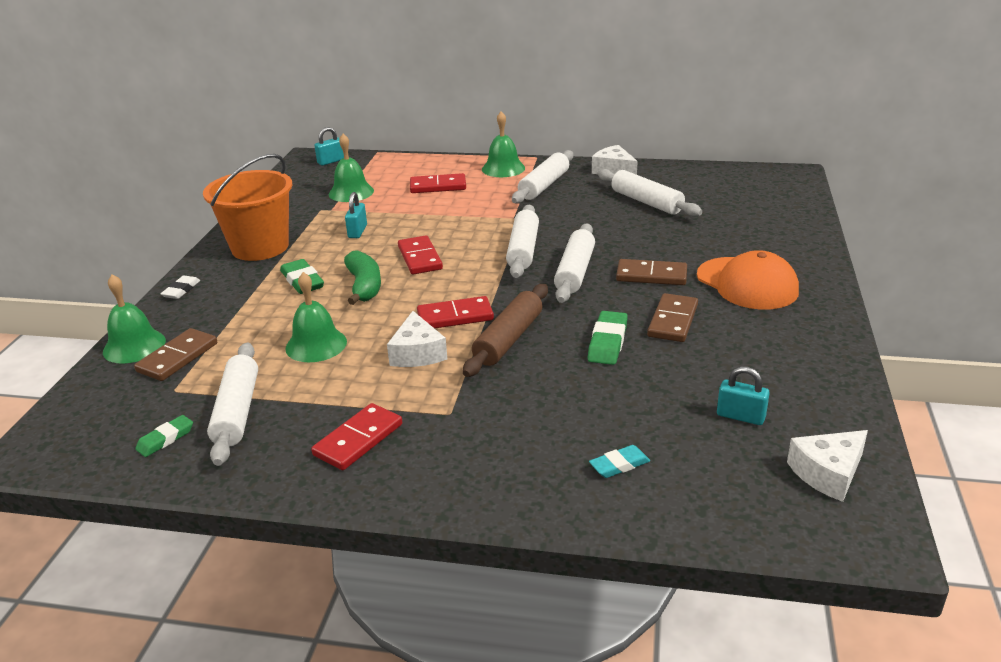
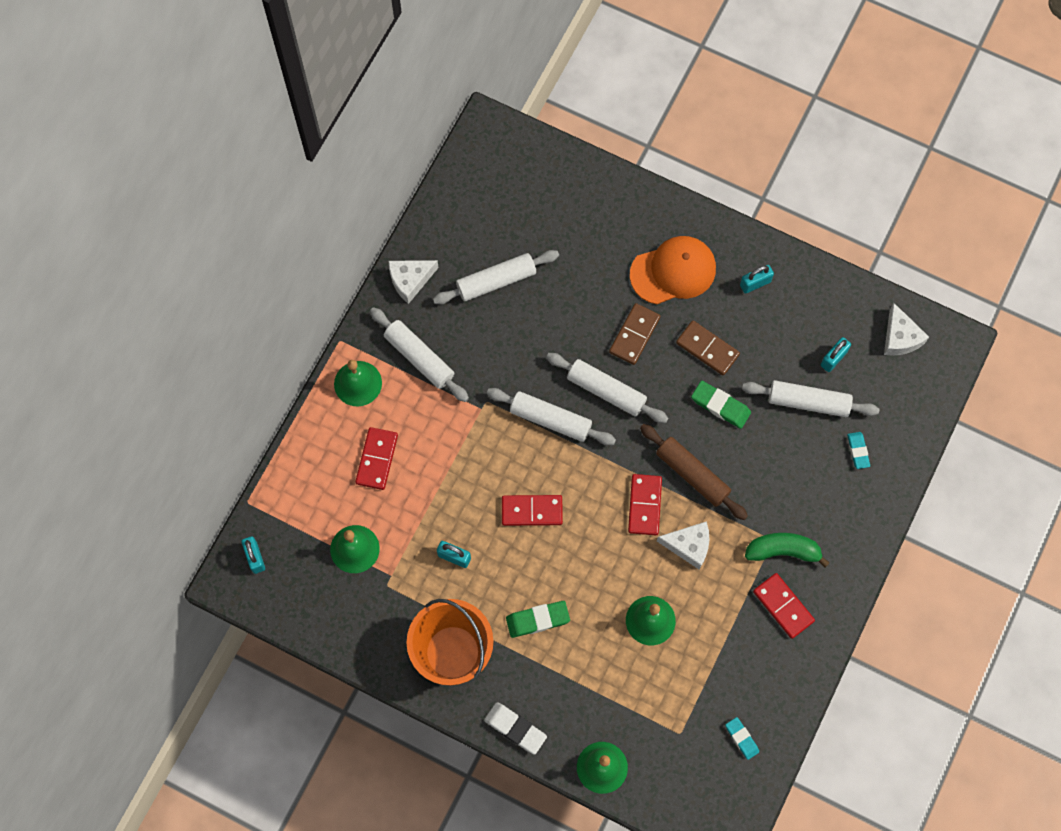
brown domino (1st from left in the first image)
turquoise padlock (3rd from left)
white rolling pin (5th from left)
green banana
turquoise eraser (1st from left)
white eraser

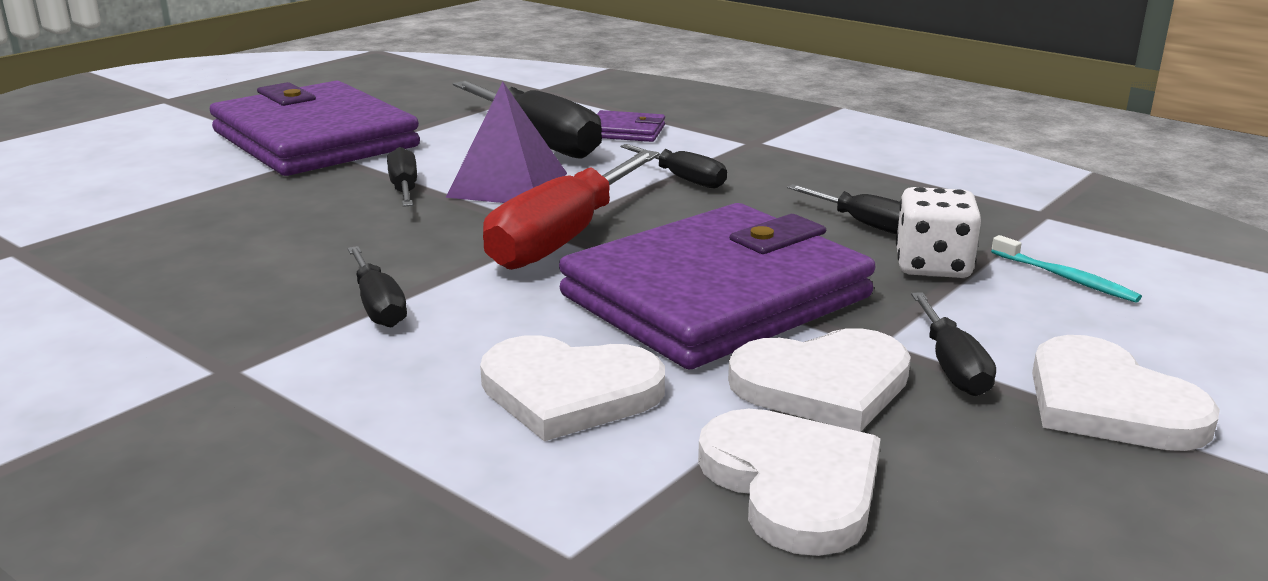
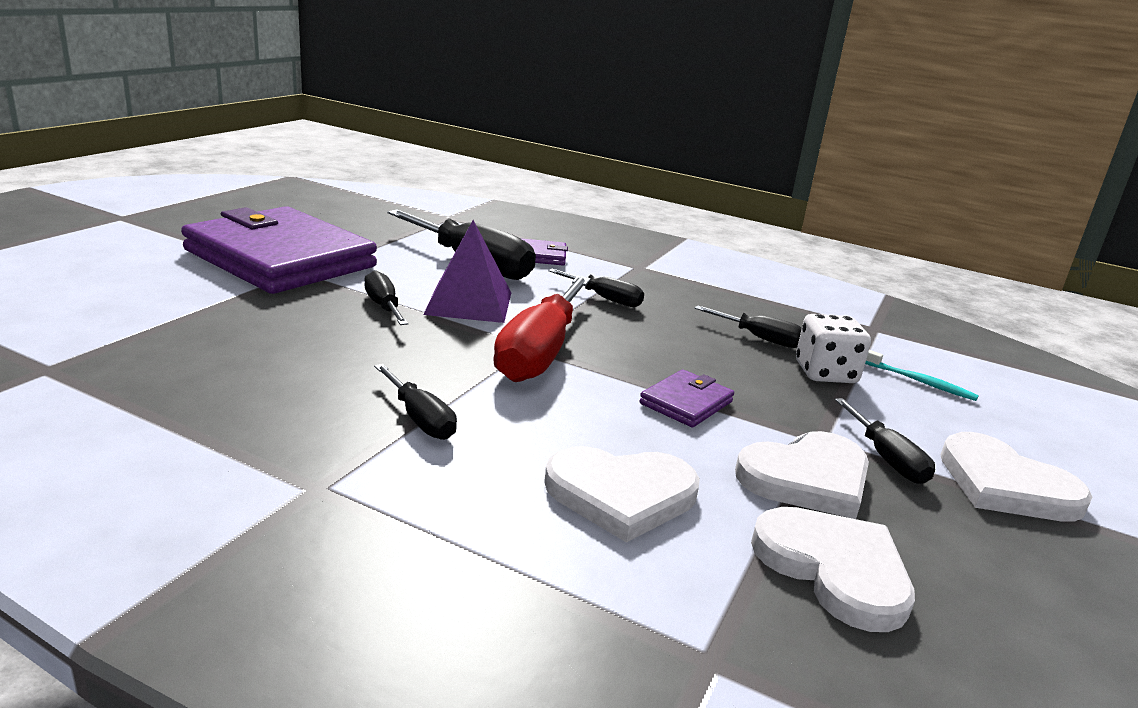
purple wallet (3rd from left)

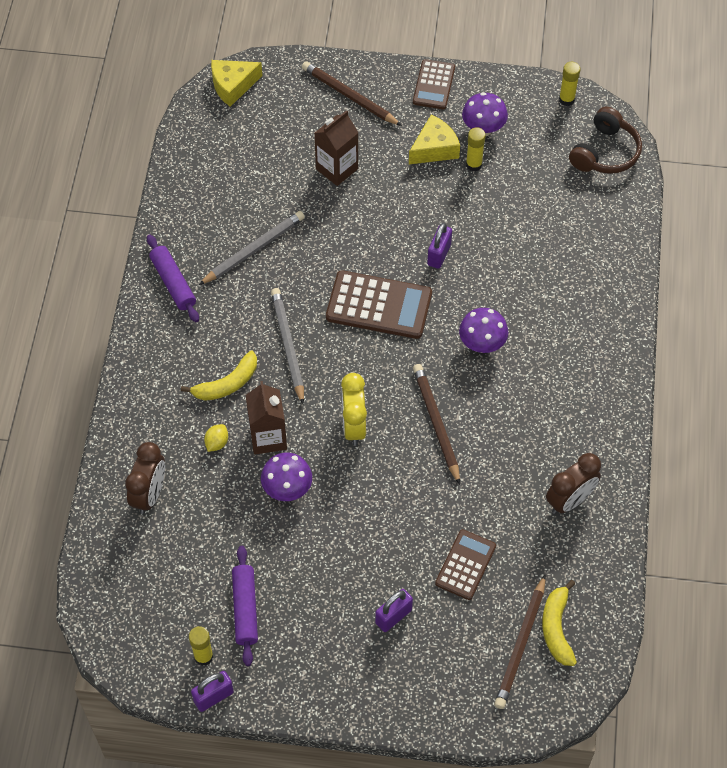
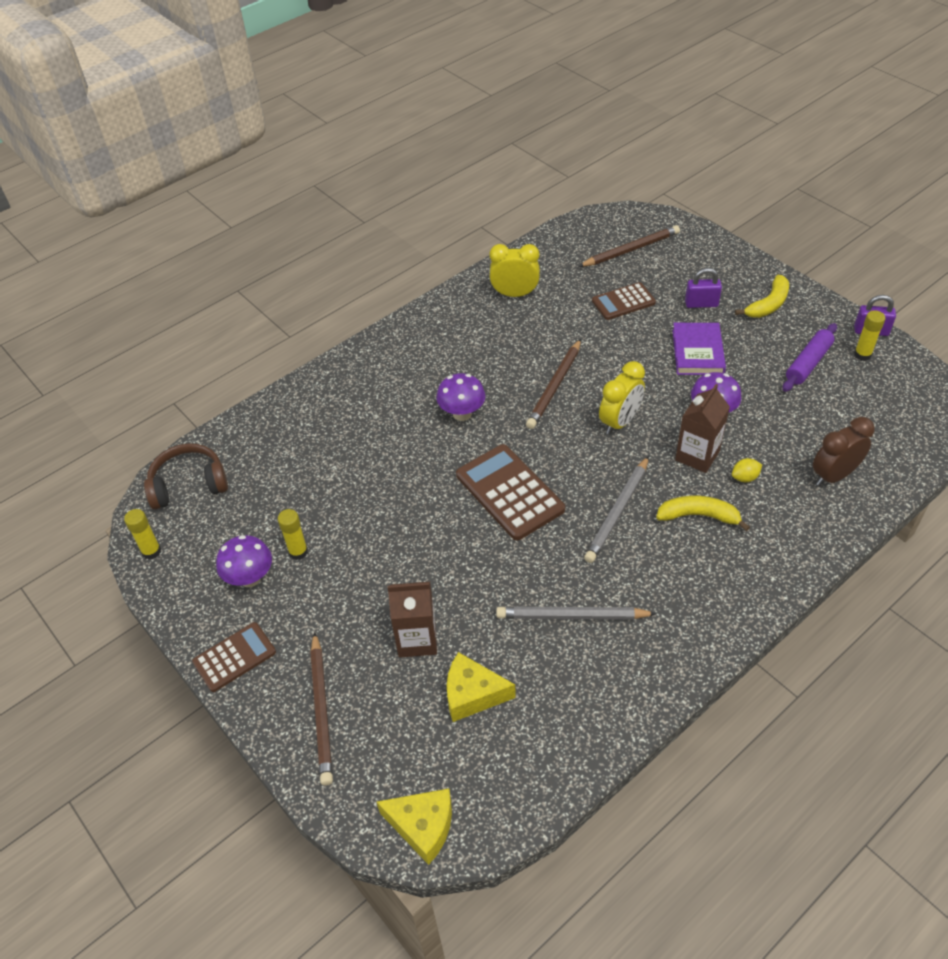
purple rolling pin (1st from left in the first image)
purple padlock (3rd from left in the first image)
purple book
yellow cheese (2nd from left)
yellow banana (2nd from left)
yellow clock (1st from left)

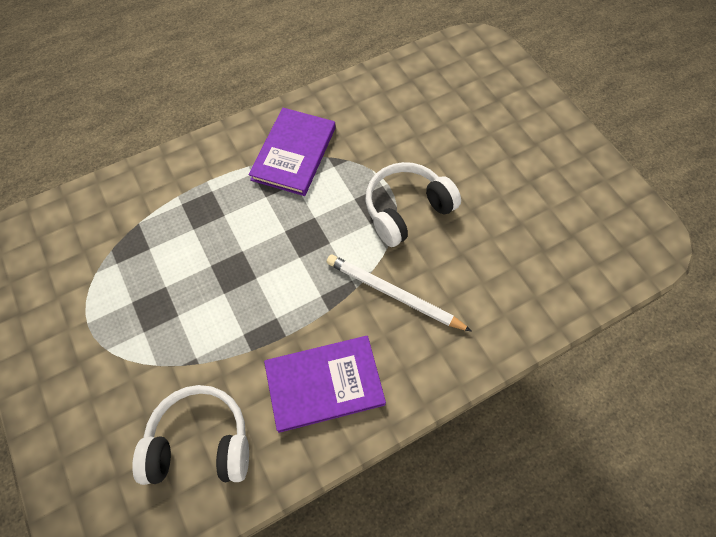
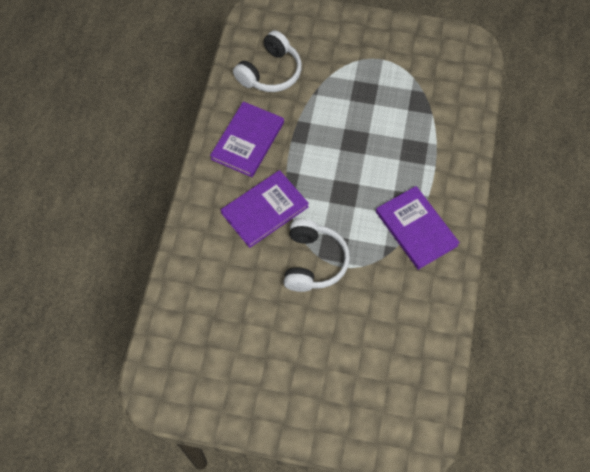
purple book (2nd from left)

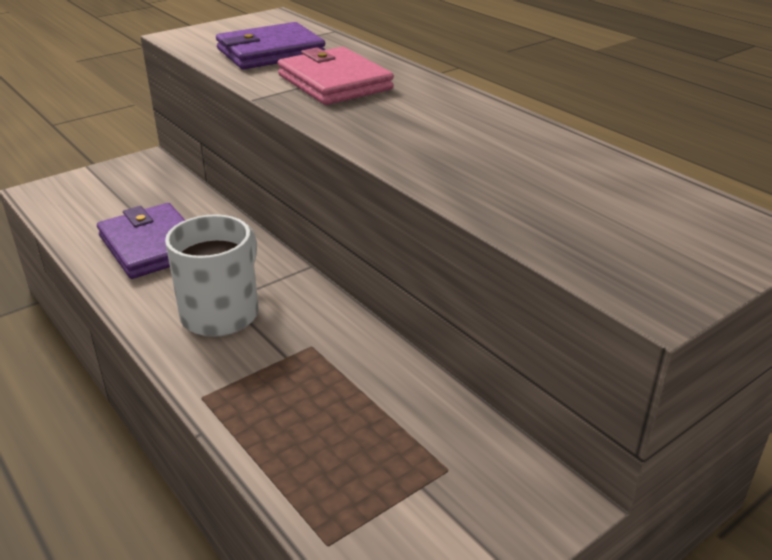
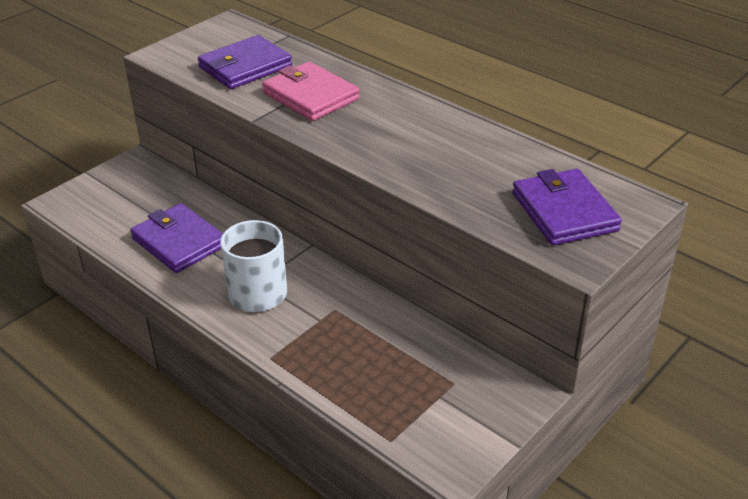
purple wallet (3rd from left)

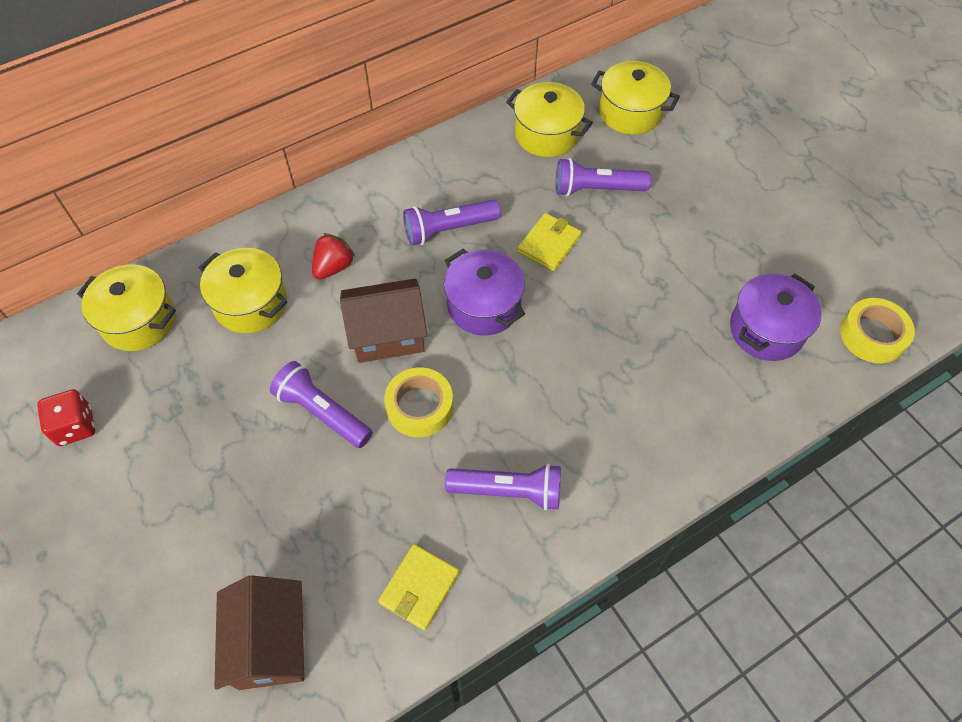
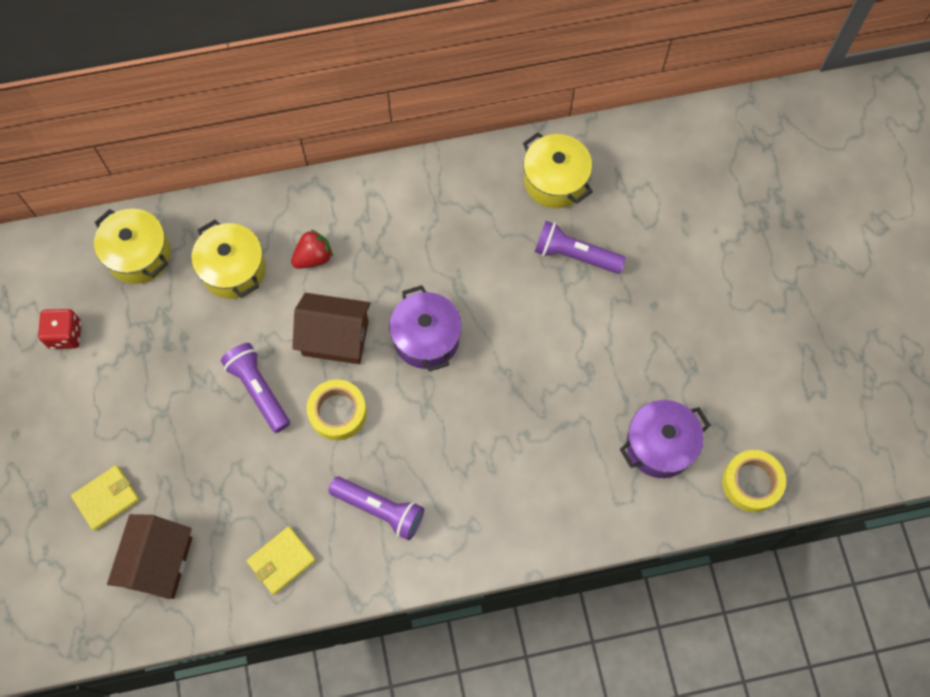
purple flashlight (2nd from left in the first image)
yellow pot (4th from left in the first image)
yellow wallet (1st from left)

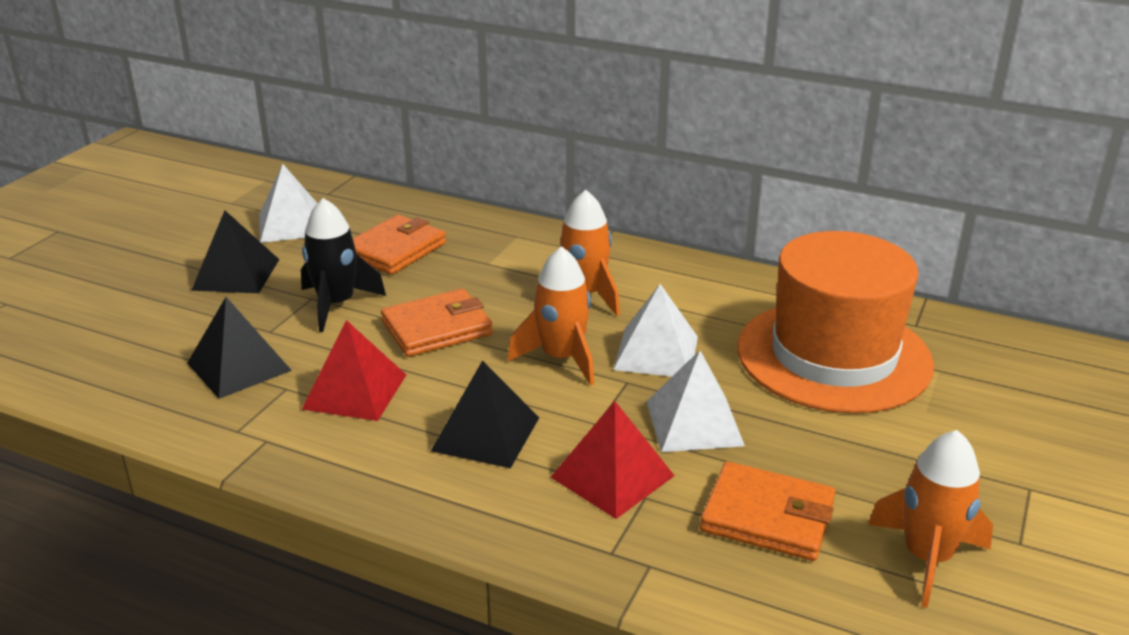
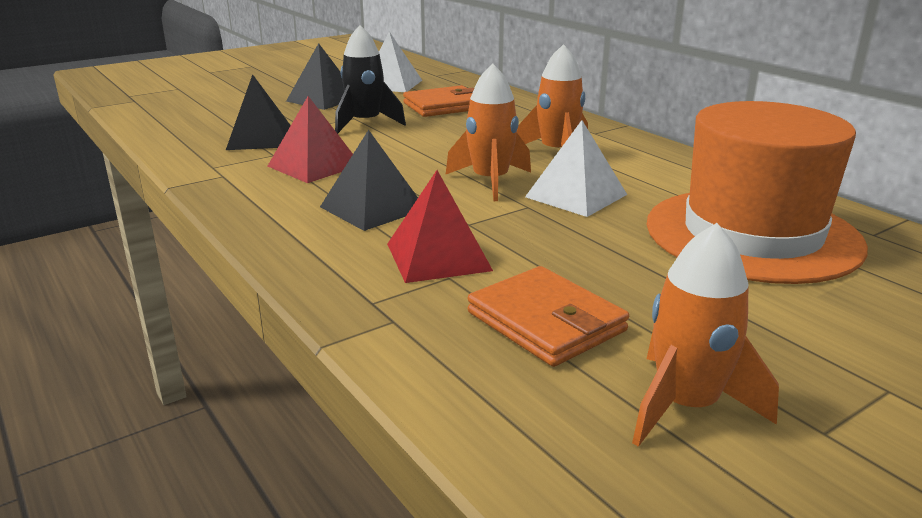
orange wallet (2nd from left in the first image)
white pyramid (3rd from left in the first image)

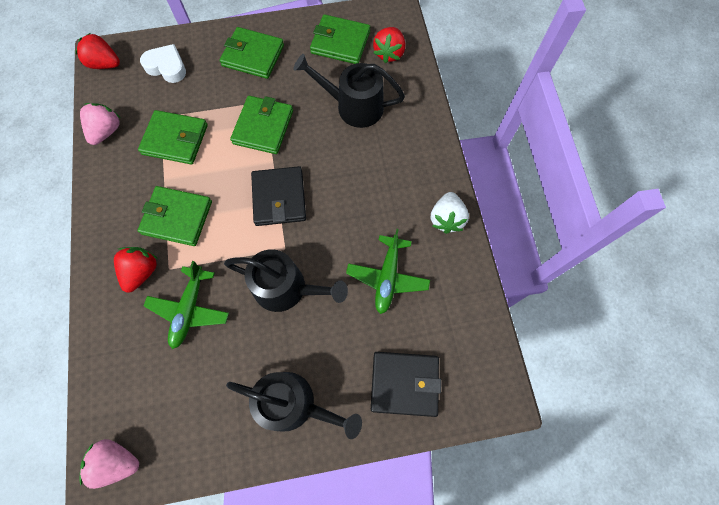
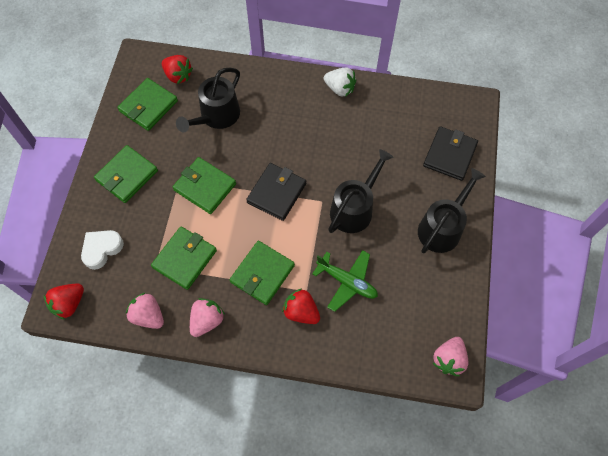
green plane (2nd from left in the first image)
pink strawberry (2nd from left)
black wallet (1st from left)

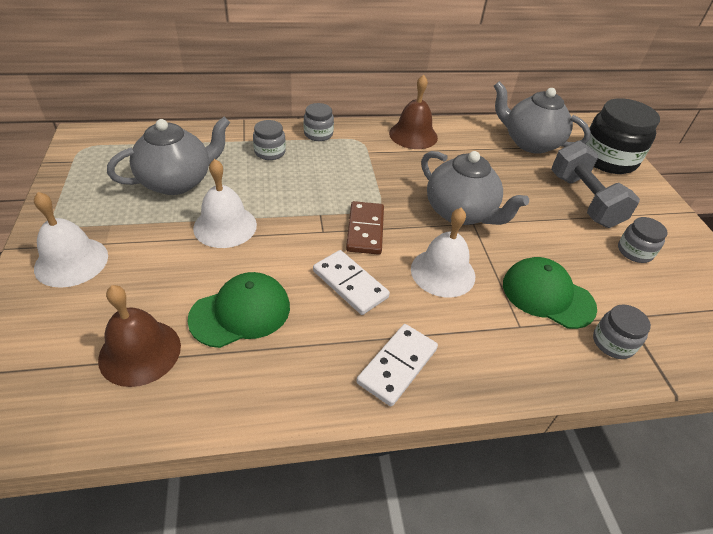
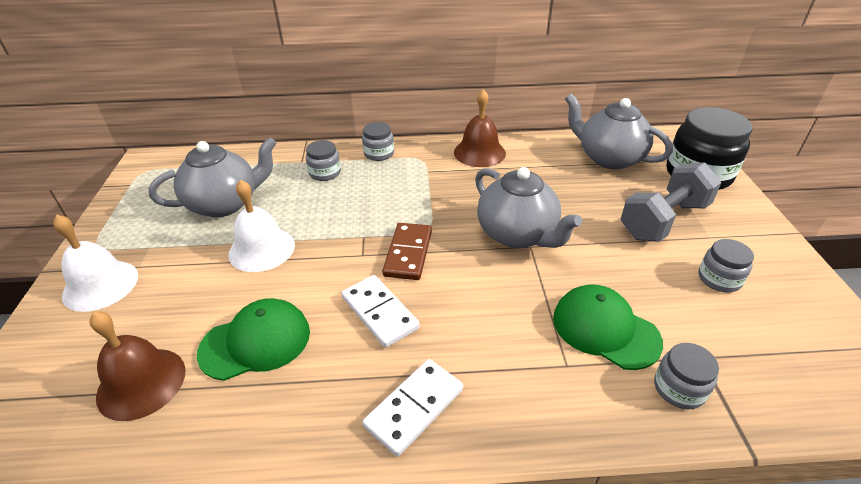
white bell (3rd from left in the first image)
grey dumbbell

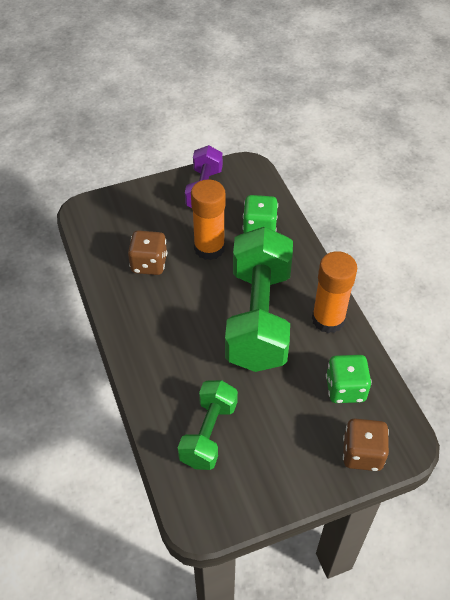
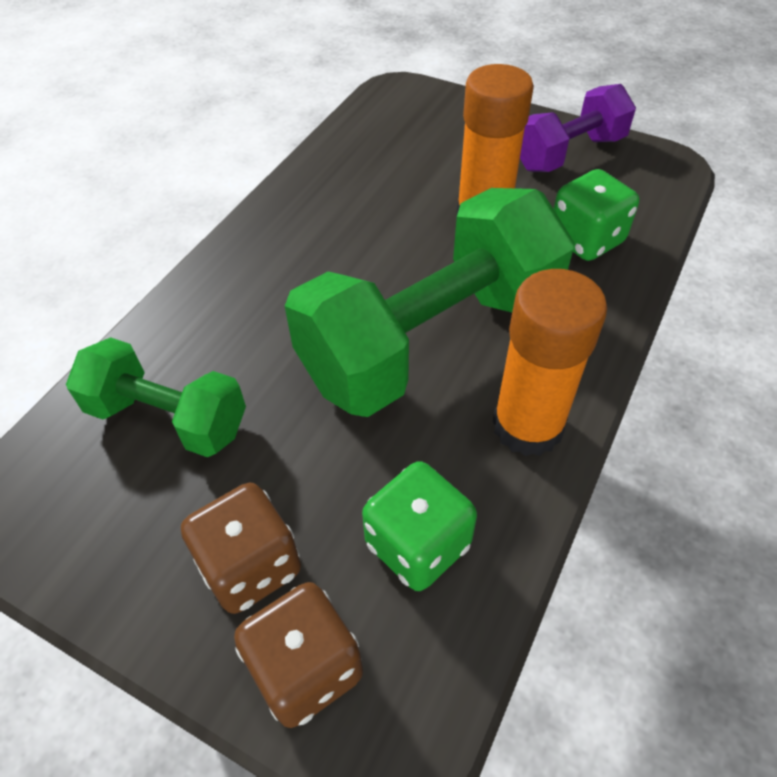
brown dice (1st from left)
green dumbbell (1st from left)

